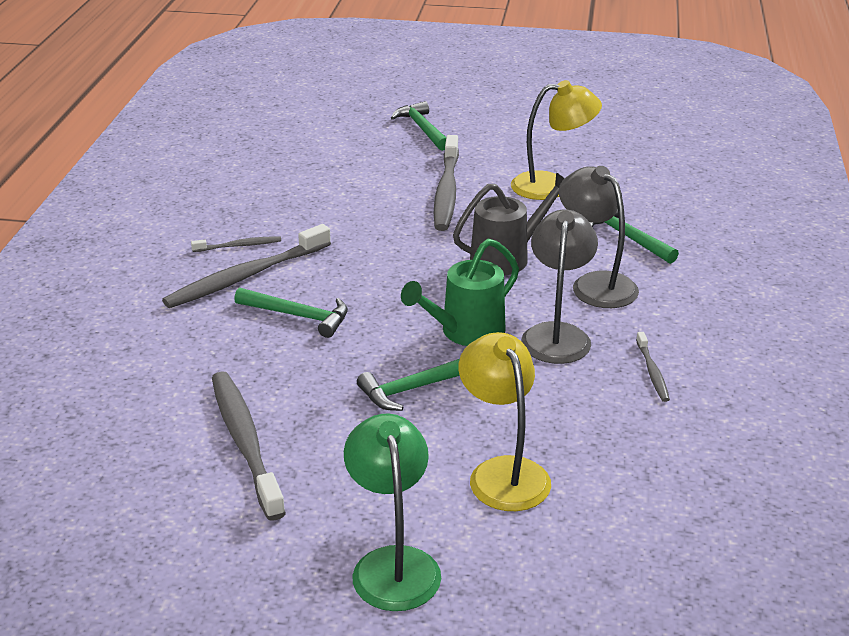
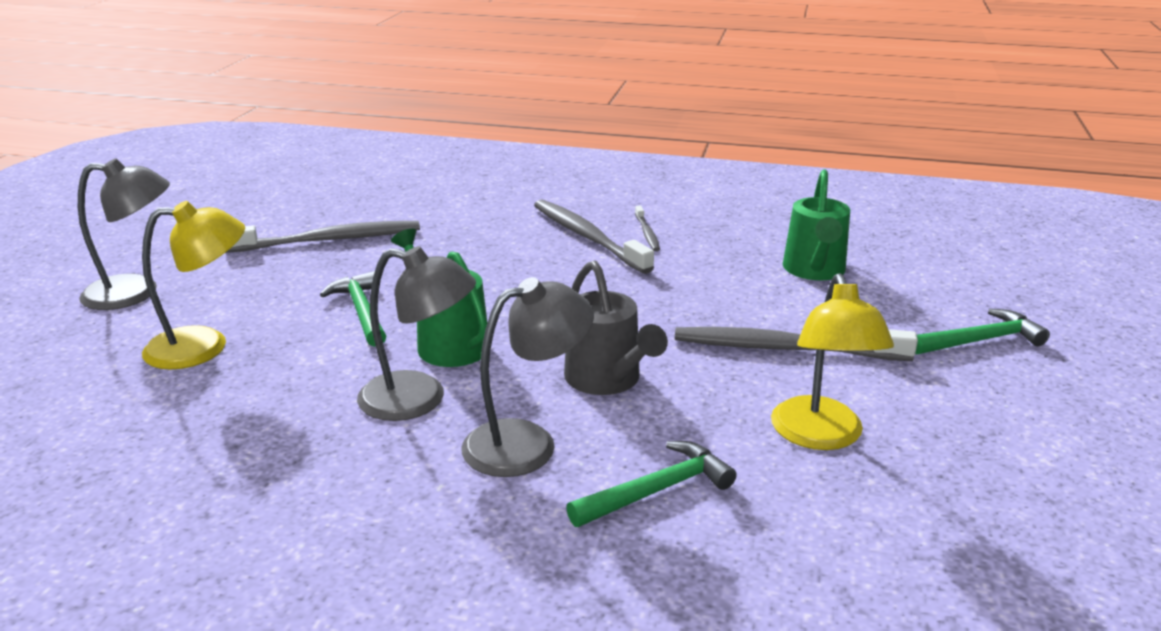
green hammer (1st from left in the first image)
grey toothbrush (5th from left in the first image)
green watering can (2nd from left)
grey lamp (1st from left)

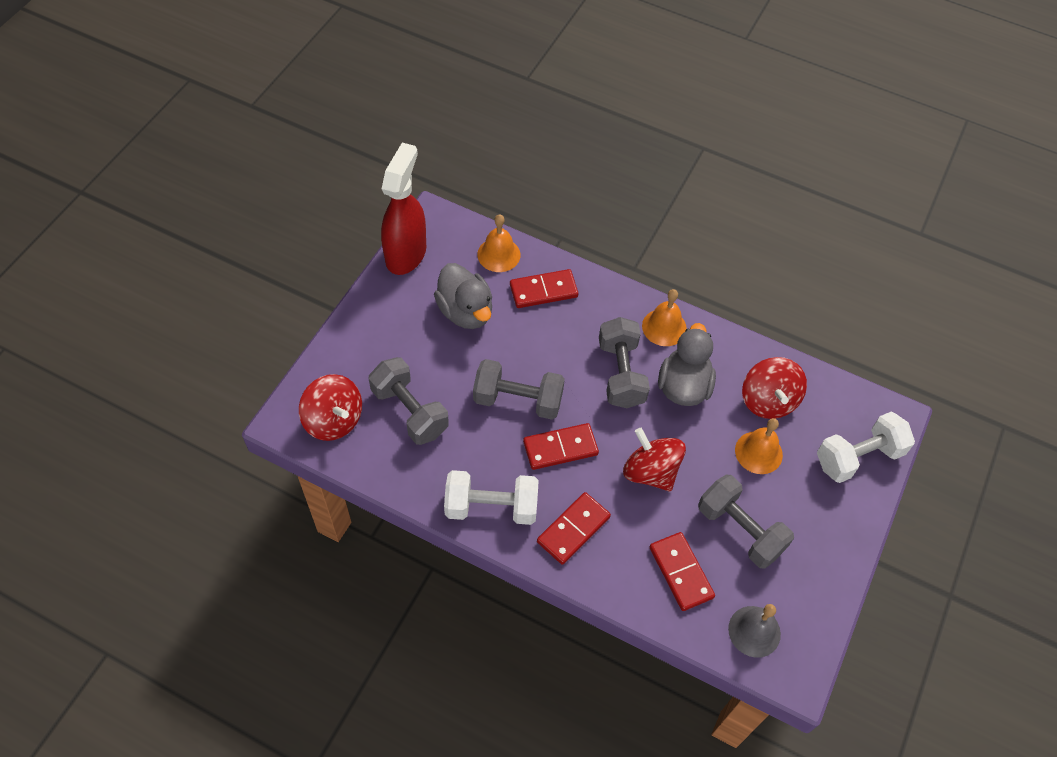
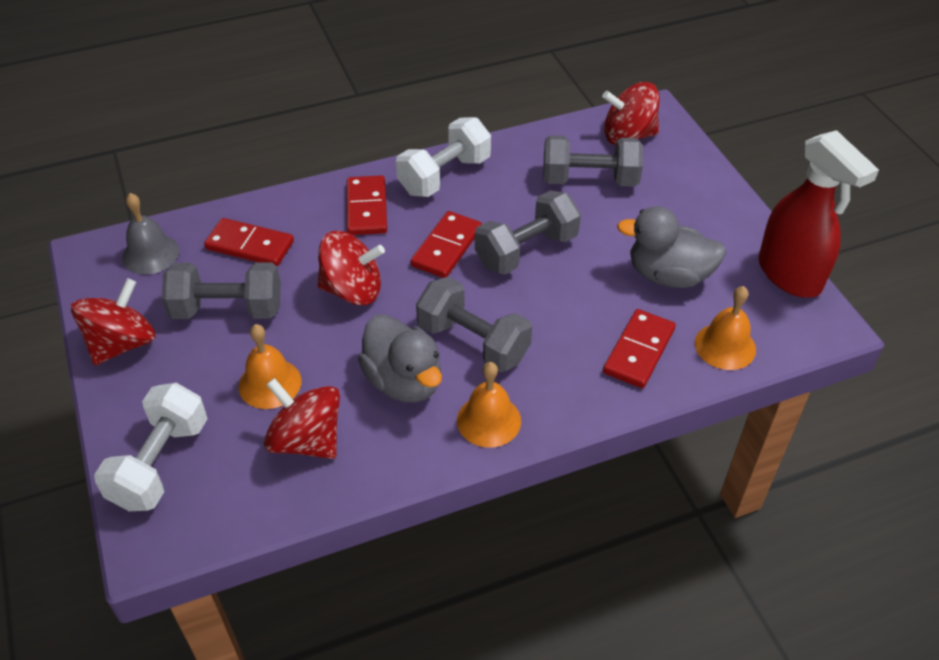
red spinning top (1st from left)

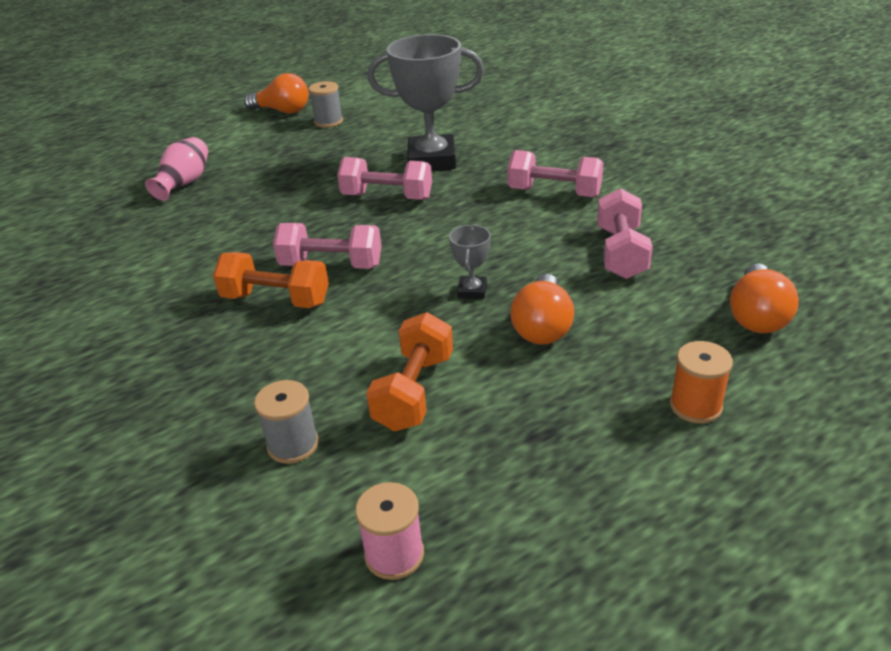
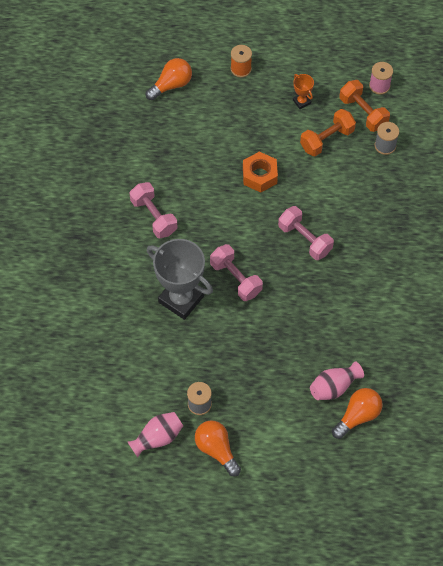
pink dumbbell (4th from left in the first image)
pink vase (1st from left)
orange trophy
orange dumbbell (2nd from left)
orange light bulb (3rd from left)
orange nut

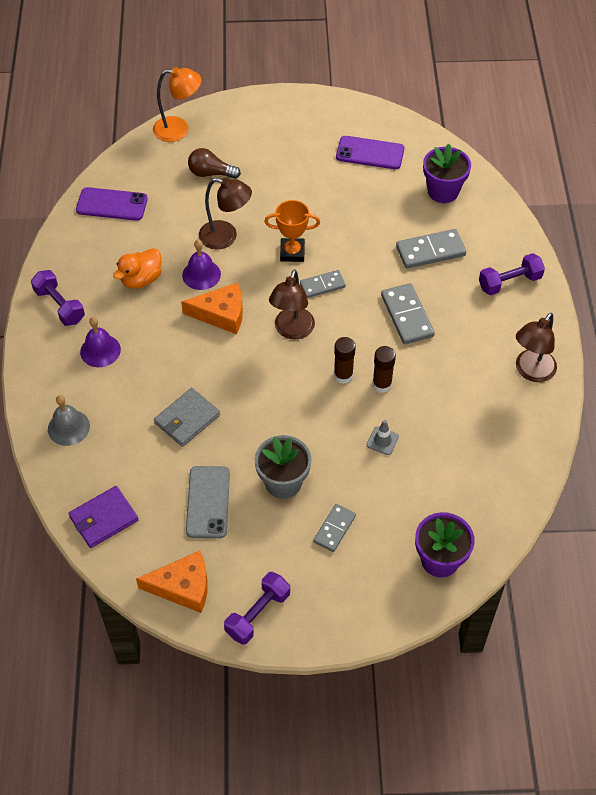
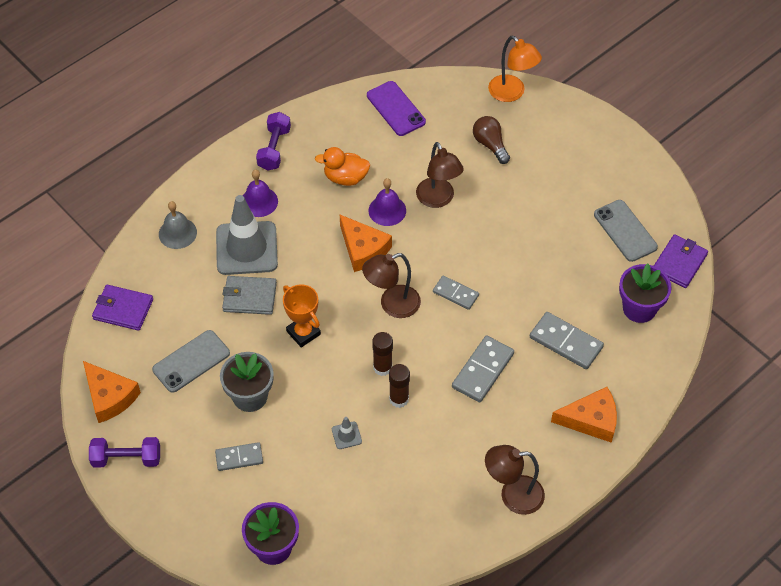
grey traffic cone (1st from left)
purple wallet (2nd from left)
orange trophy
orange cheese (3rd from left)
grey phone (2nd from left)

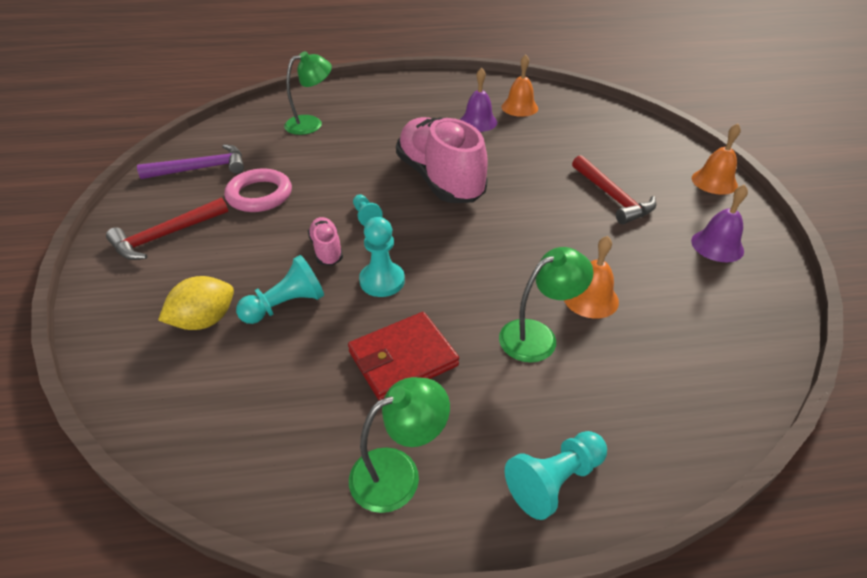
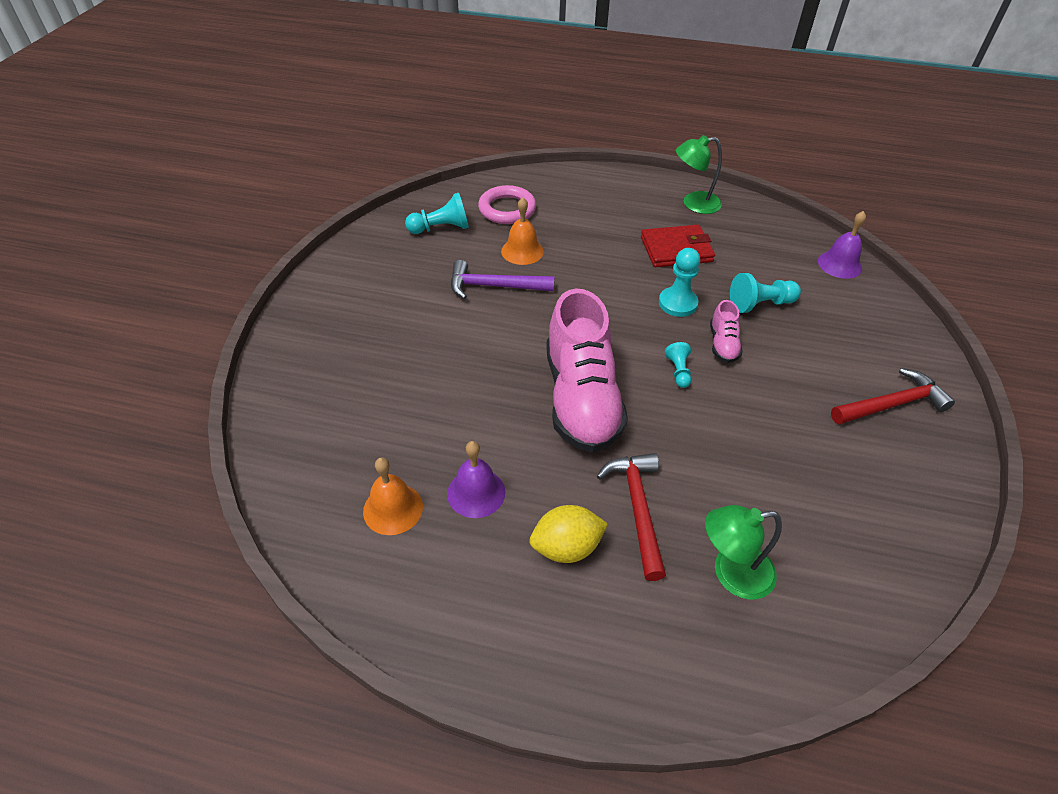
green lamp (3rd from left in the first image)
orange bell (3rd from left in the first image)
purple hammer
yellow lemon
pink ring
turquoise pawn (1st from left)
red hammer (1st from left)
purple bell (2nd from left)

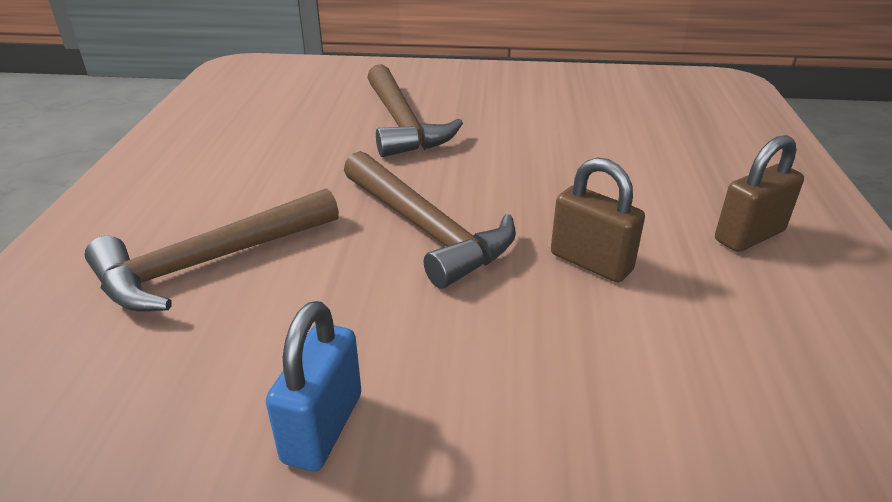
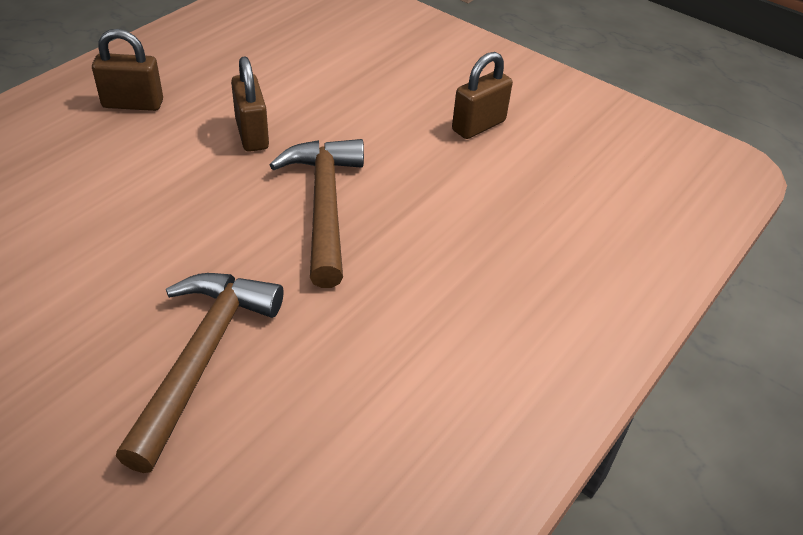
brown hammer (1st from left in the first image)
brown padlock (3rd from left)

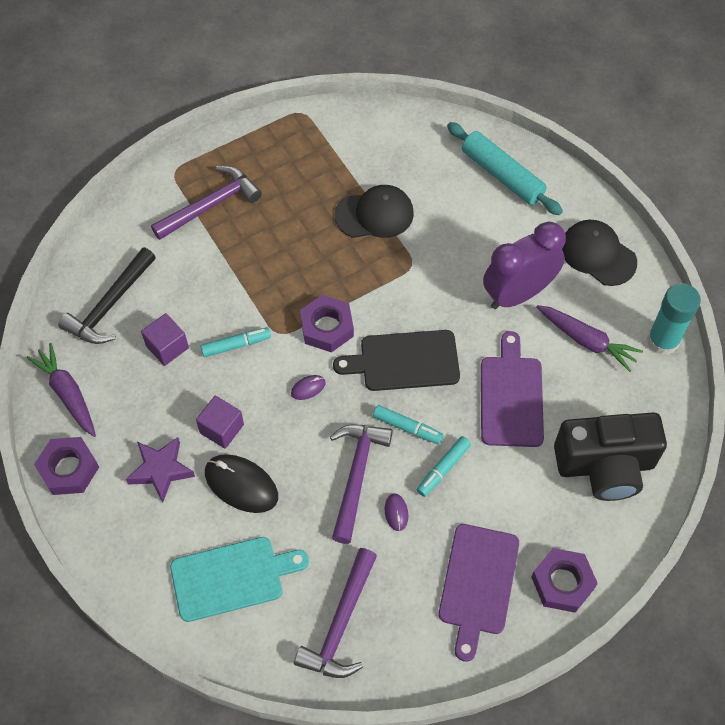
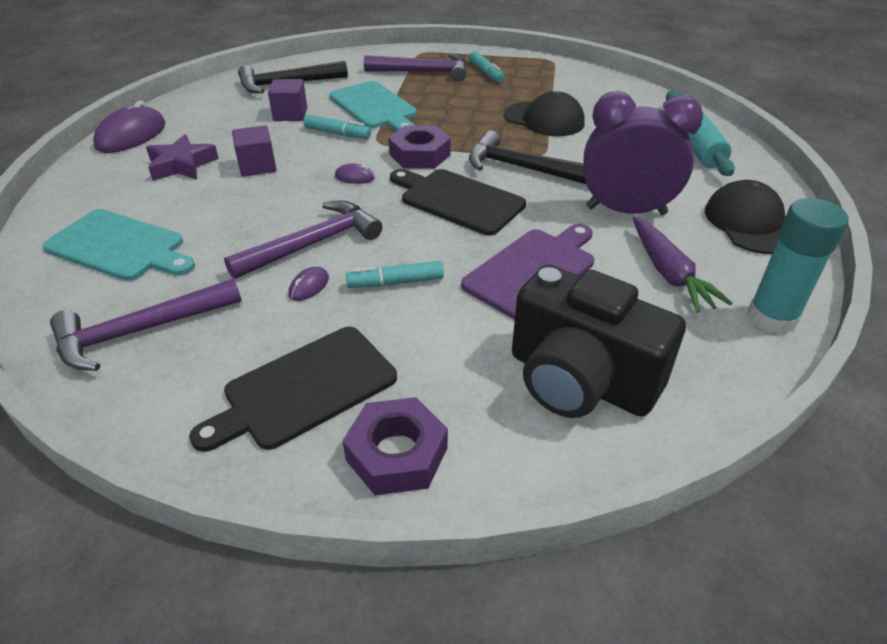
purple carrot (1st from left in the first image)
black mouse
turquoise cutting board (2nd from left)
black hammer (2nd from left)
turquoise marker (3rd from left)
purple mouse (1st from left)
black cutting board (1st from left)

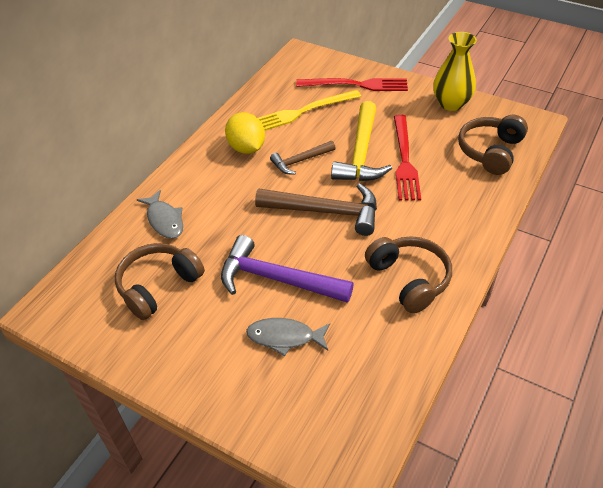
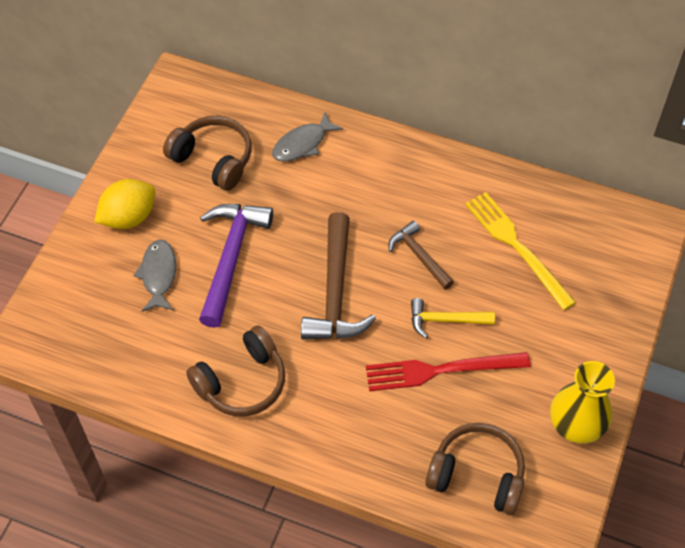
red fork (1st from left in the first image)
yellow lemon
yellow hammer

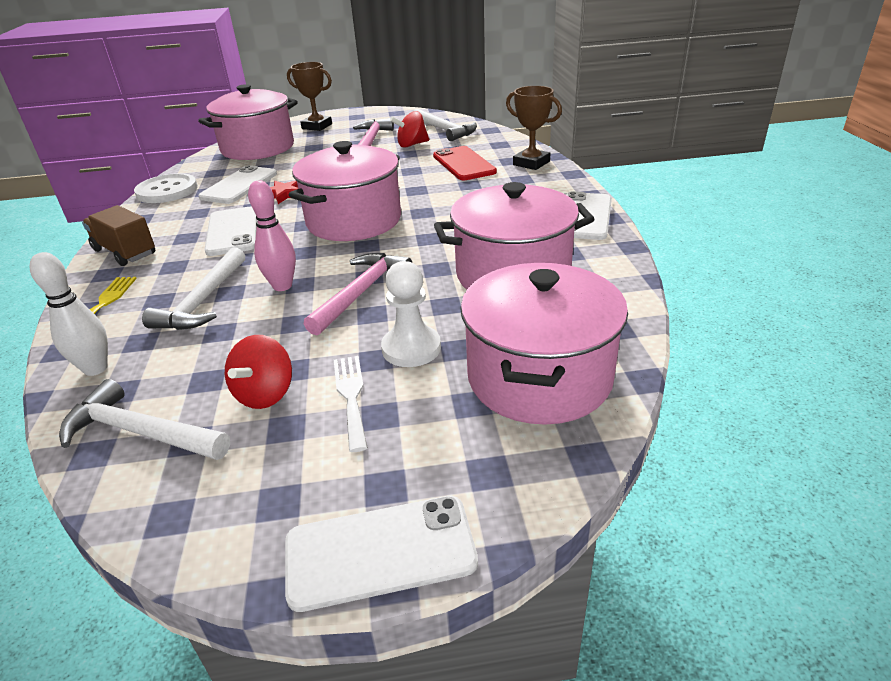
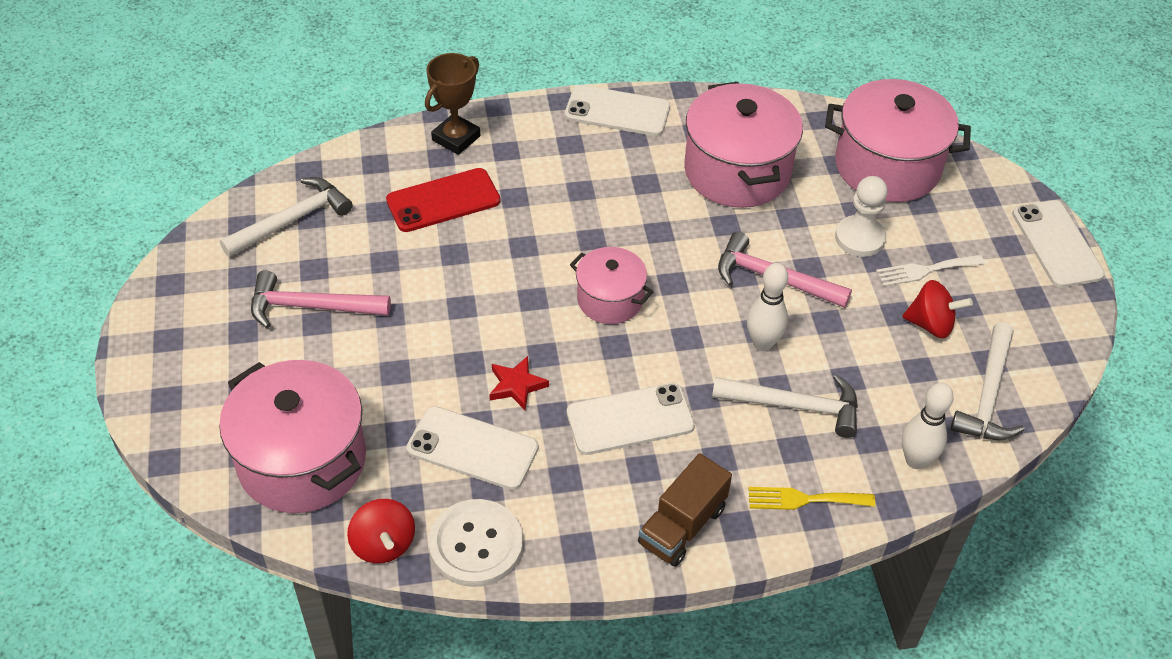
brown trophy (1st from left in the first image)
red spinning top (1st from left)
white bowling pin (1st from left)
pink pot (2nd from left)

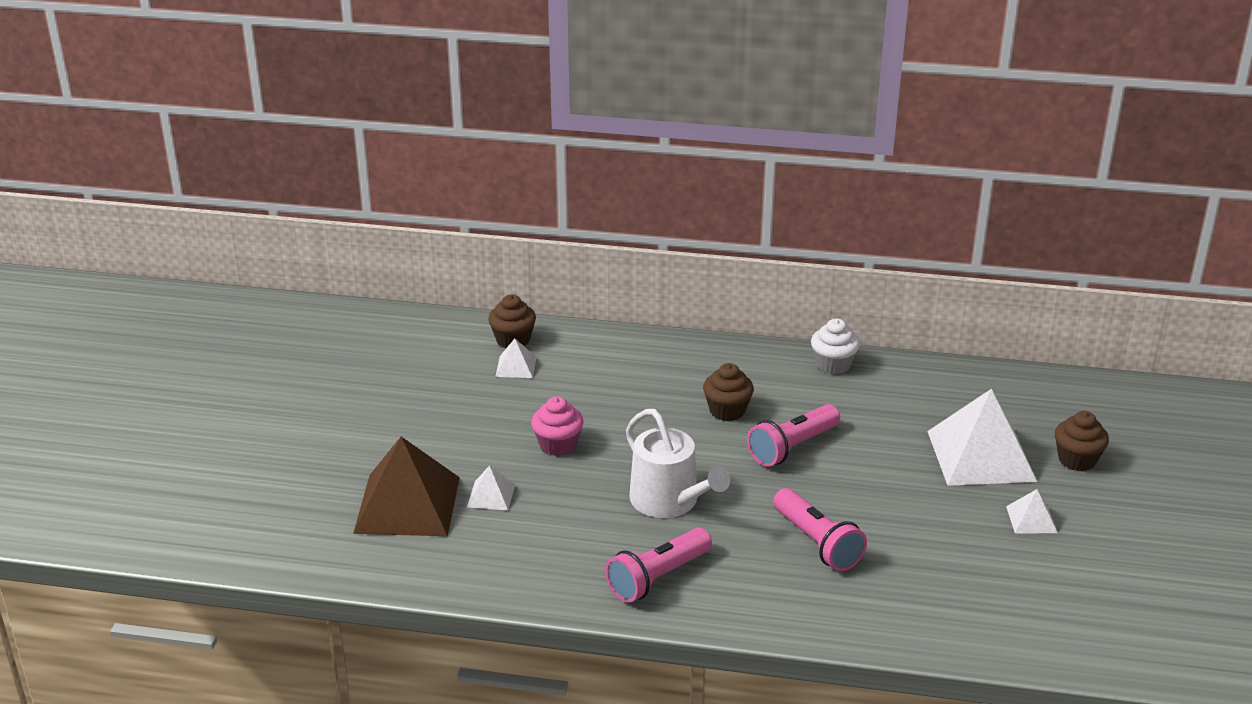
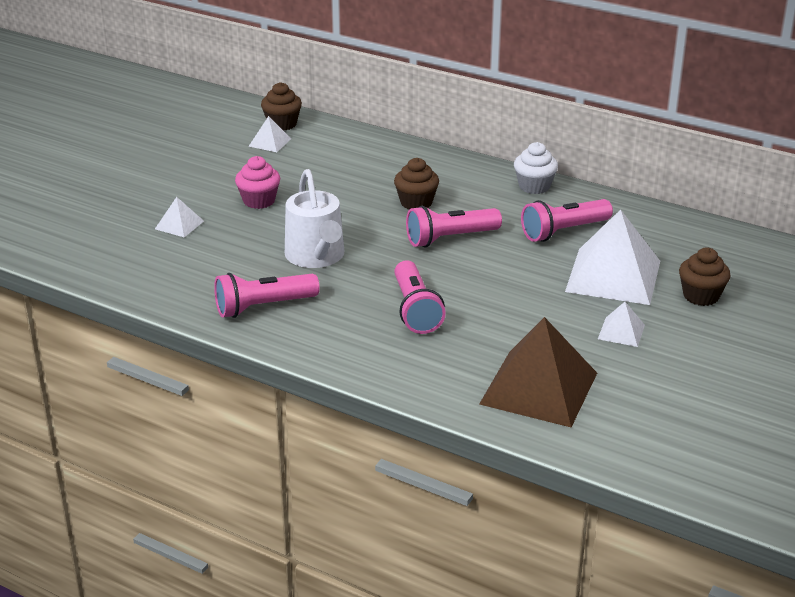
pink flashlight (4th from left)
brown pyramid

